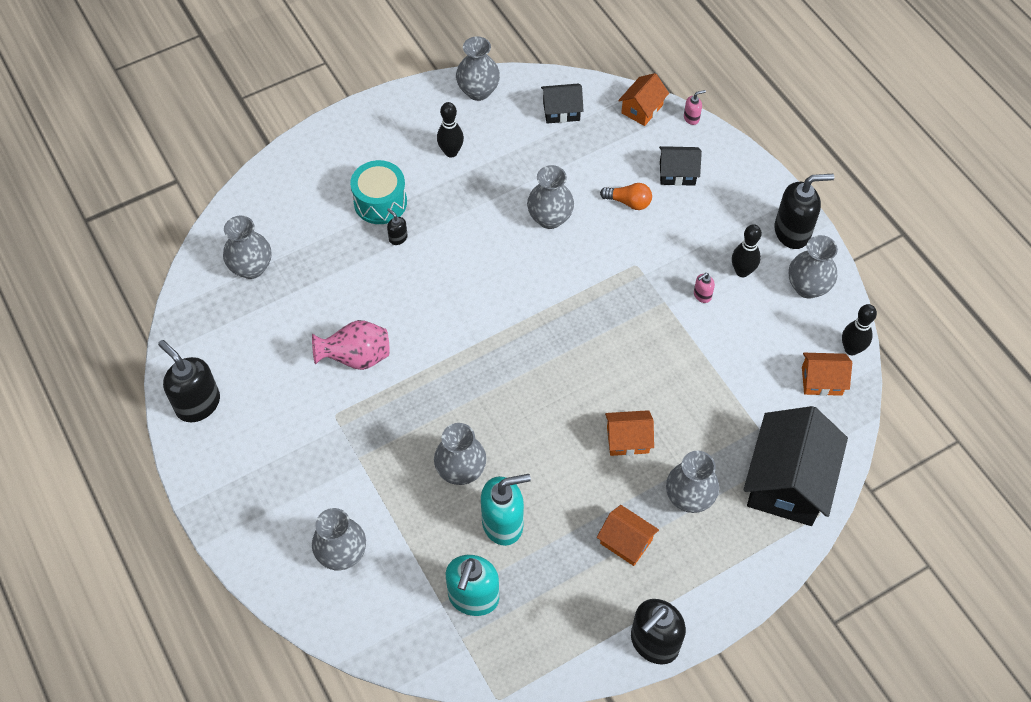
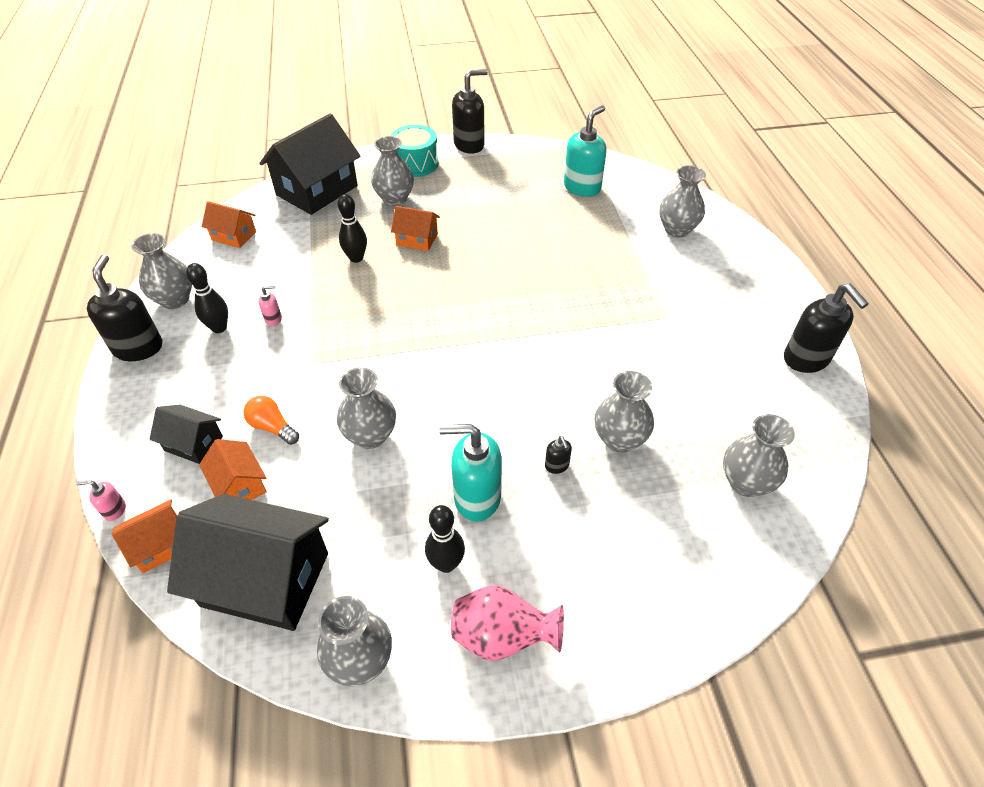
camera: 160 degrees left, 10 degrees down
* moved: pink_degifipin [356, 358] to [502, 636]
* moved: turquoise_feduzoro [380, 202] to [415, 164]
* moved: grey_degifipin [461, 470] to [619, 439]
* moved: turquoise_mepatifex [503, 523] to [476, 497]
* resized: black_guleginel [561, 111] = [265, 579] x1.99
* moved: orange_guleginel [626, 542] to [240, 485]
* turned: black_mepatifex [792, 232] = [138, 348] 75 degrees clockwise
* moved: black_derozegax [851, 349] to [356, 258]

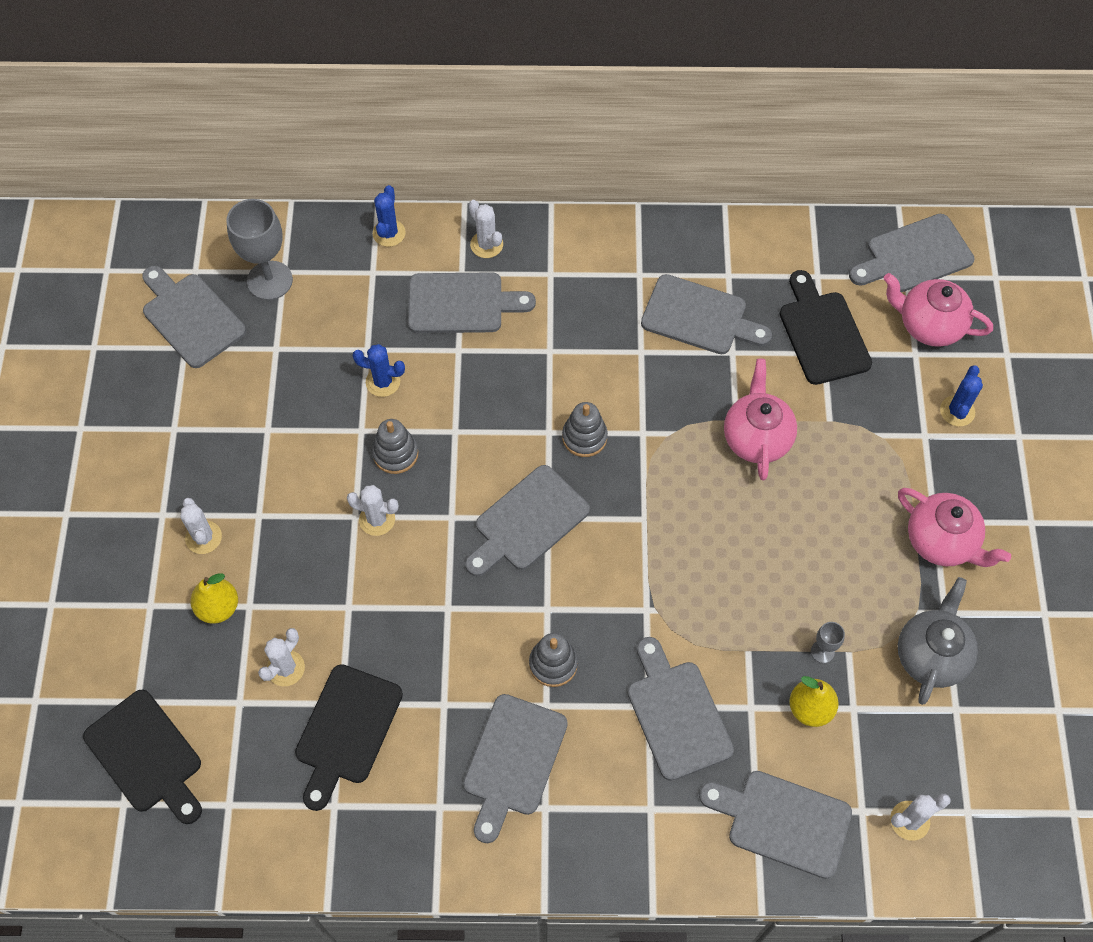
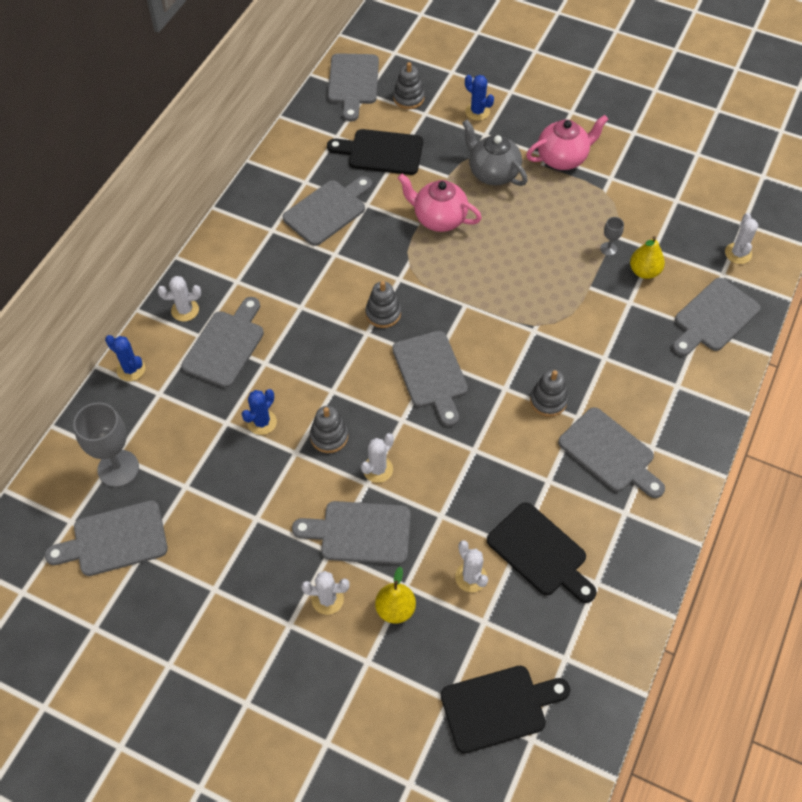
camera: 65 degrees left, 5 degrees down
* moved: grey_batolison [677, 714] to [360, 532]
* replaced: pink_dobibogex [928, 325] to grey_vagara [408, 98]
* moved: grey_dobibogex [931, 655] to [492, 173]

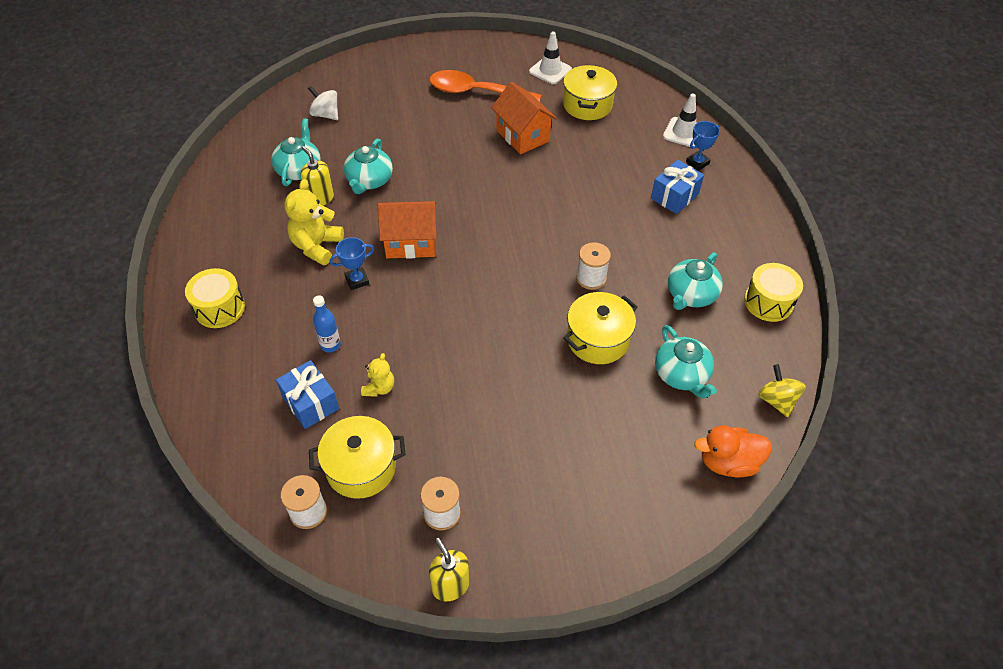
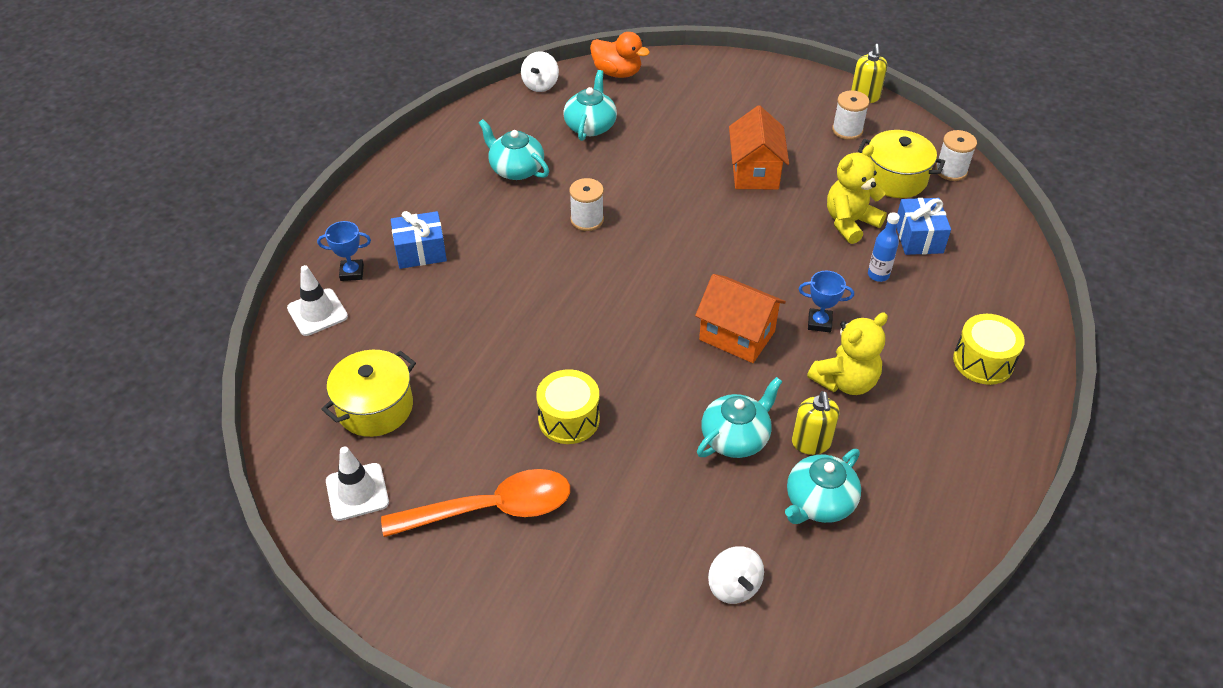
camera: 145 degrees left, 5 degrees down
* resized: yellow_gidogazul [379, 388] = [850, 222] x1.74
* turned: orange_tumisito [476, 92] = [492, 509] 60 degrees counterclockwise
* moved: orange_guleginel [522, 136] to [755, 172]
* removed: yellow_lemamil [597, 339]
* turned: turquoise_dobibogex [690, 295] = [516, 169] 120 degrees counterclockwise
* moved: yellow_feduzoro [768, 302] to [569, 419]
* recoloured: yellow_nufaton [776, 400] to white_nufaton [540, 85]

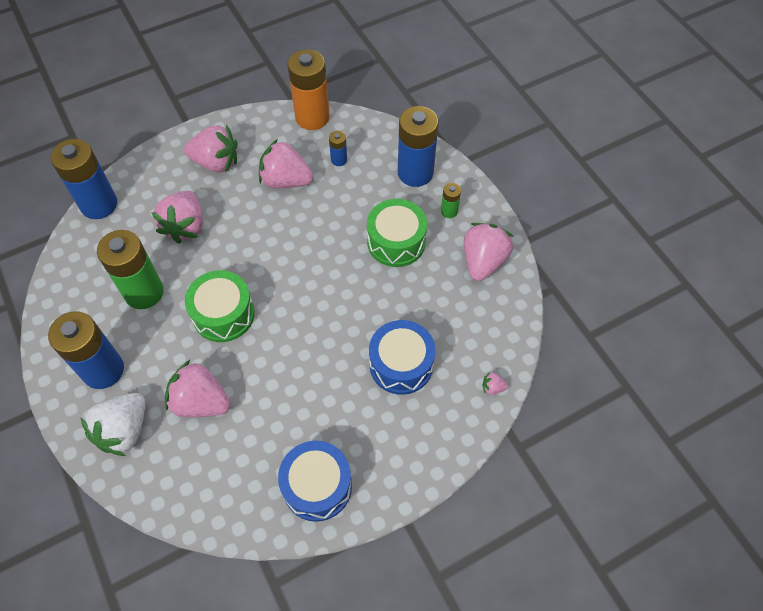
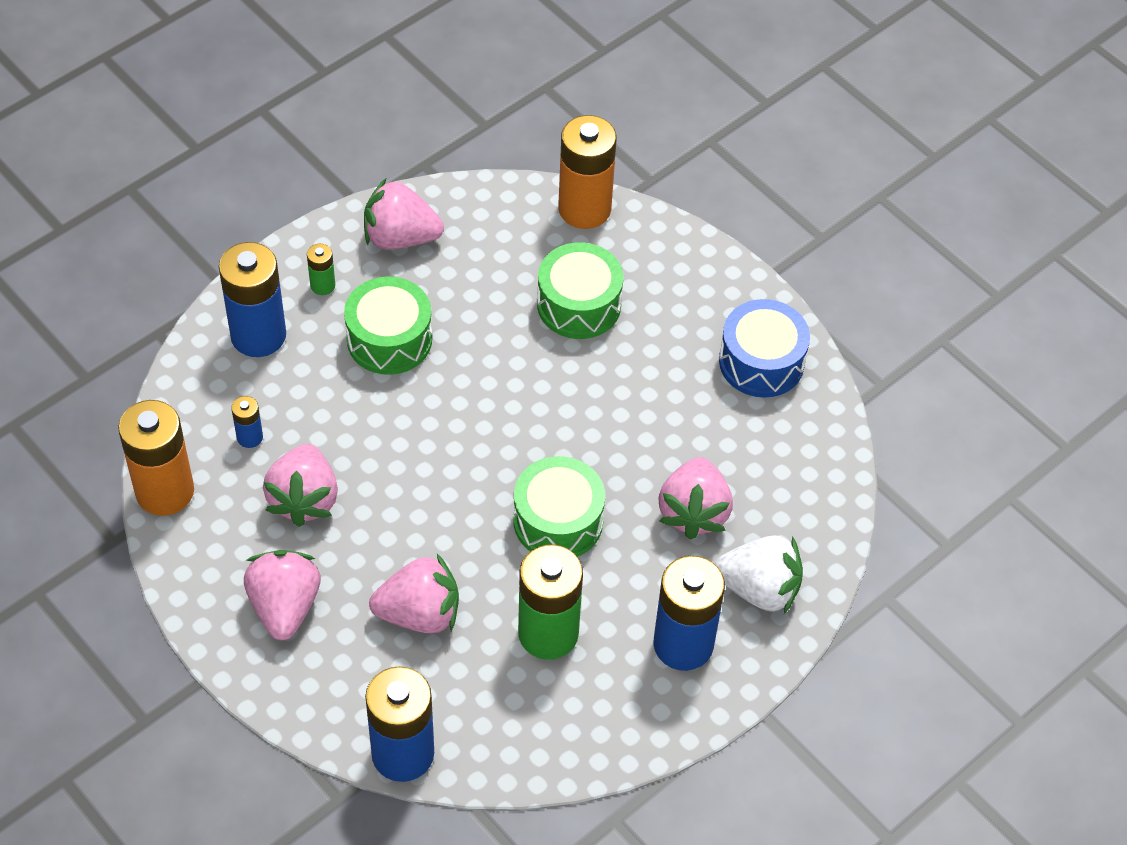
camera: 105 degrees left, 5 degrees down
* recoloured: blue_feduzoro [401, 364] to green_feduzoro [579, 304]
* replaced: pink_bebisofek [492, 388] to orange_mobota [584, 209]

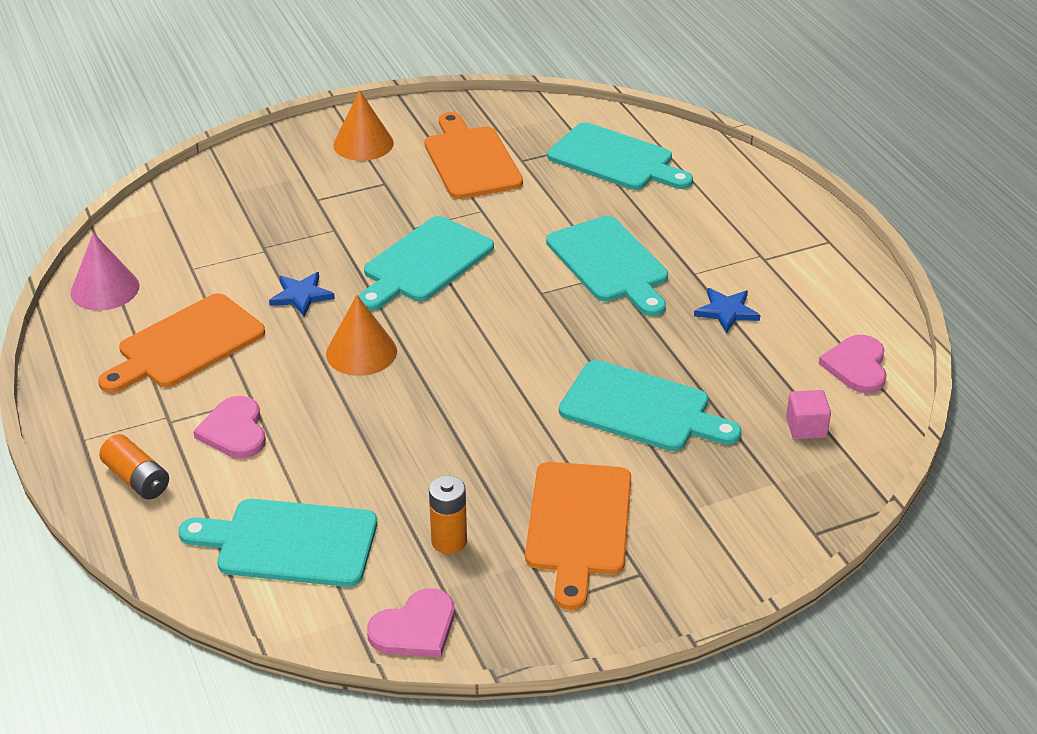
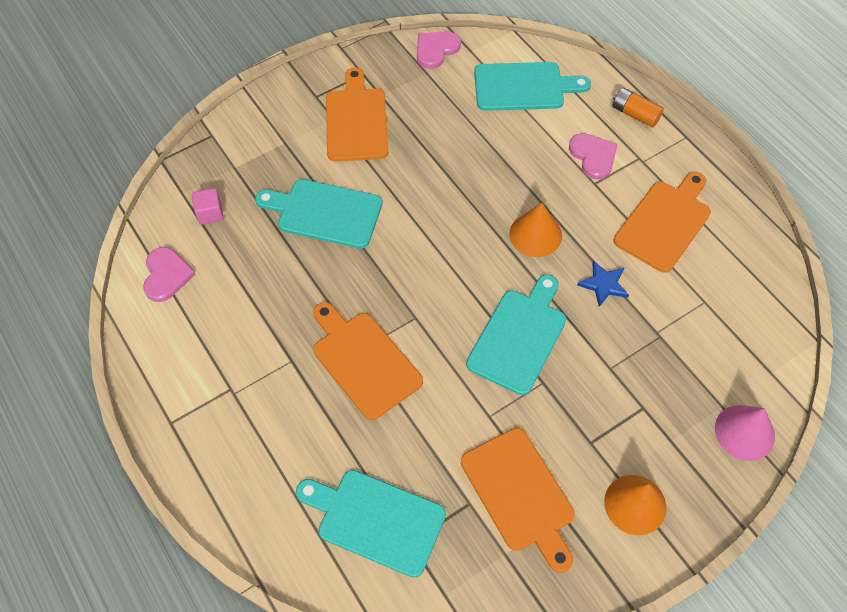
camera: 170 degrees right, 20 degrees up
* moved: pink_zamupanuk [105, 289] to [744, 432]
* removed: orange_mobota [449, 541]
* recoloured: turquoise_batolison [610, 264] to orange_batolison [363, 361]
* removed: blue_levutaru [726, 312]

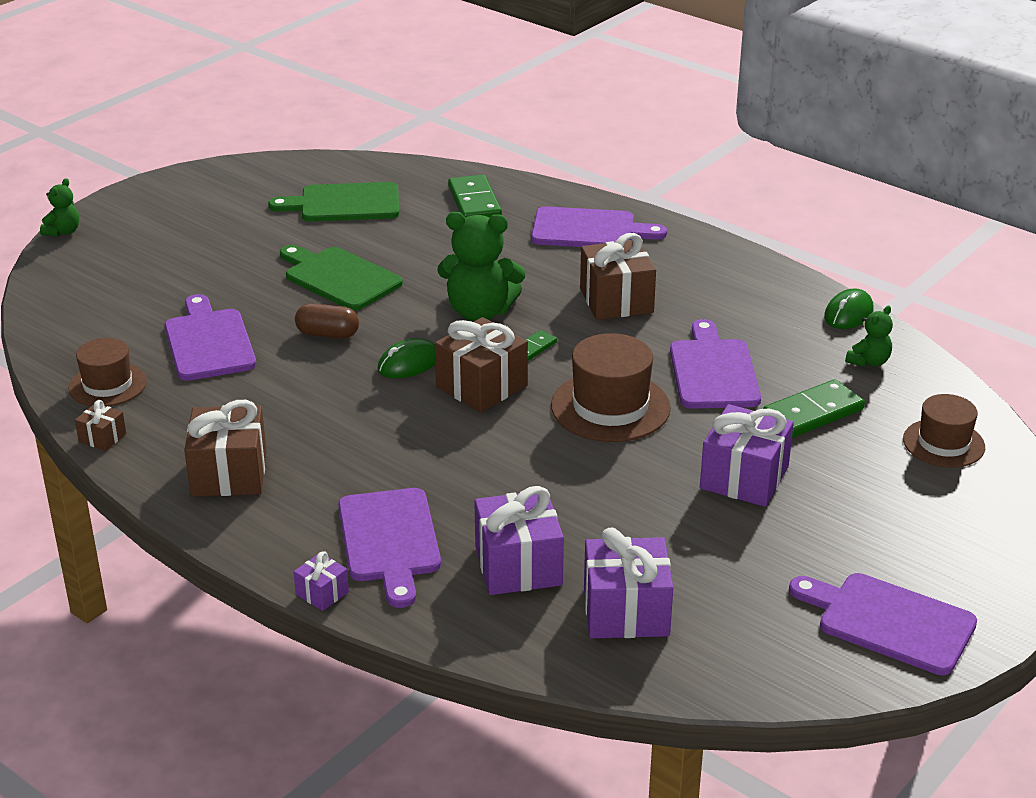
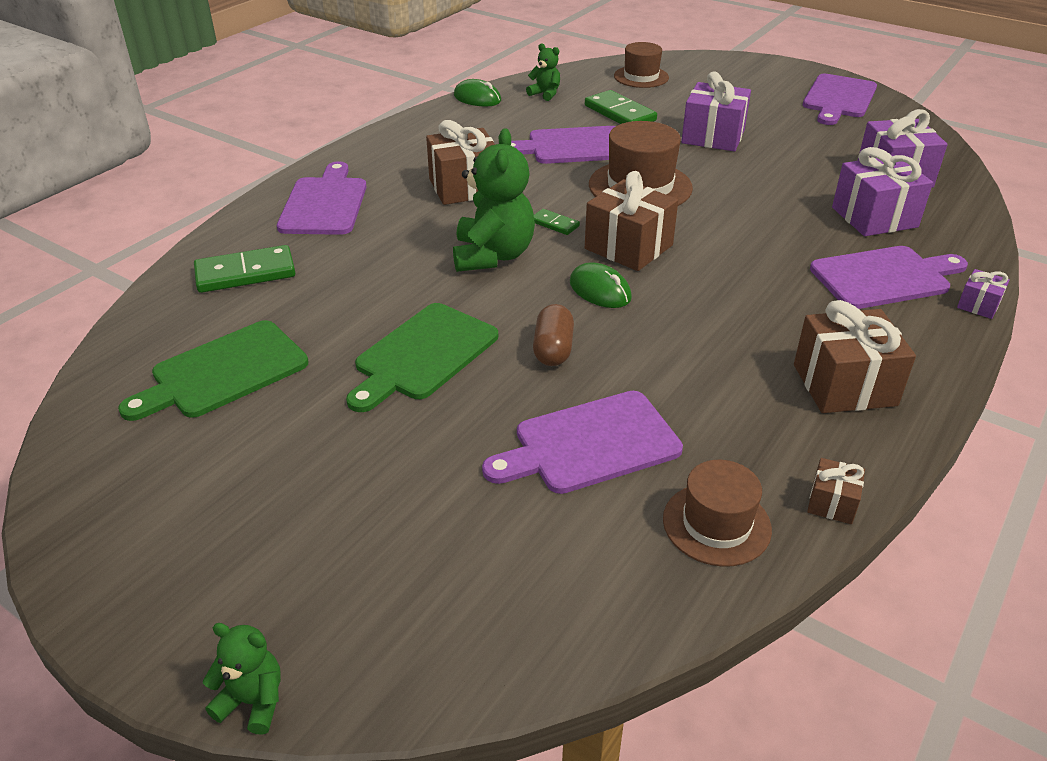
camera: 95 degrees left, 5 degrees up
* turned: green_batolison [344, 203] = [224, 372] 60 degrees clockwise

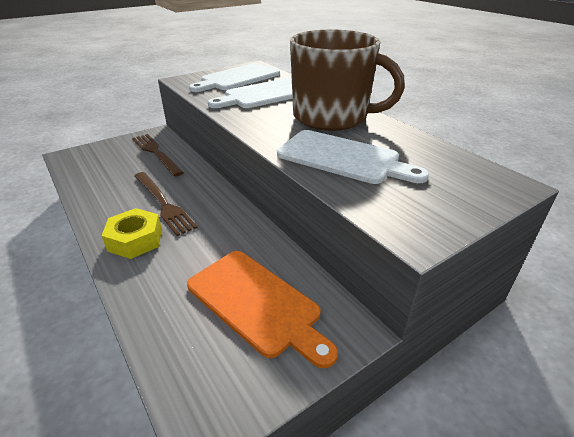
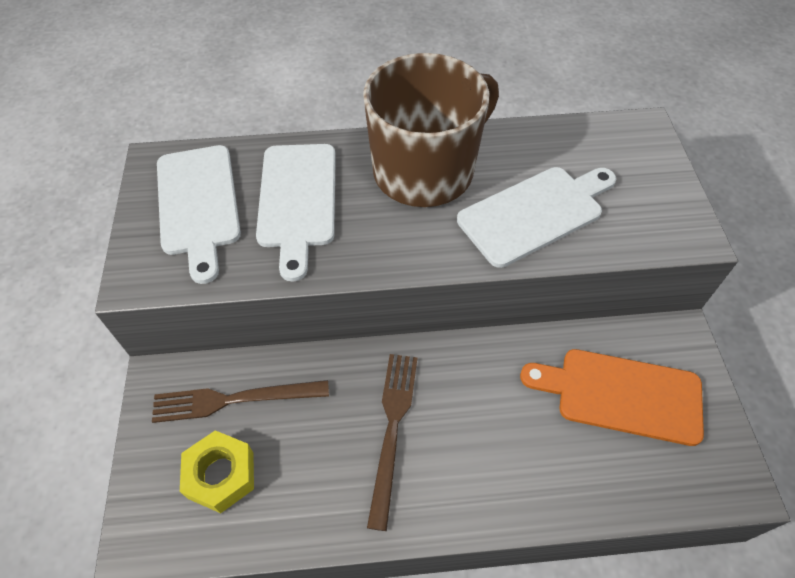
camera: 60 degrees left, 20 degrees up
* moved: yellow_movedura [135, 240] to [221, 475]
* turned: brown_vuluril [163, 203] = [392, 429] 75 degrees counterclockwise
* turned: orange_batolison [256, 303] = [621, 395] 150 degrees counterclockwise

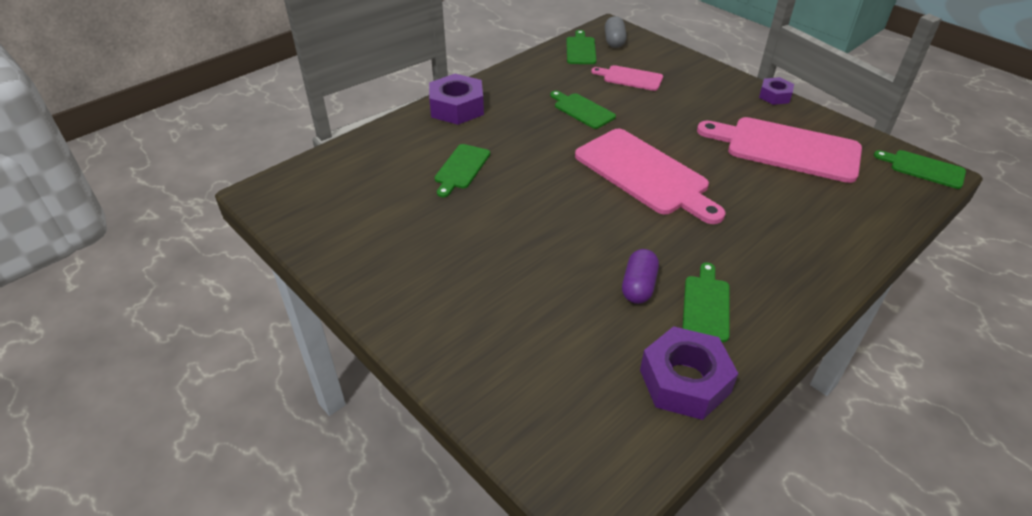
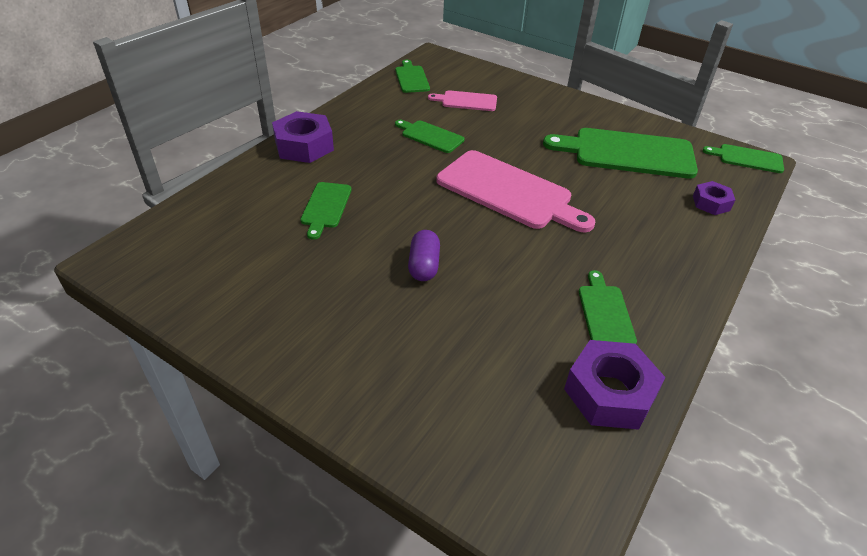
camera: 15 degrees left, 0 degrees up
* removed: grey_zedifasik [614, 41]
* moved: purple_zedifasik [638, 286] to [424, 265]
* recoloured: pink_batolison [786, 148] to green_batolison [627, 153]
* moved: purple_movedura [774, 96] to [711, 203]

